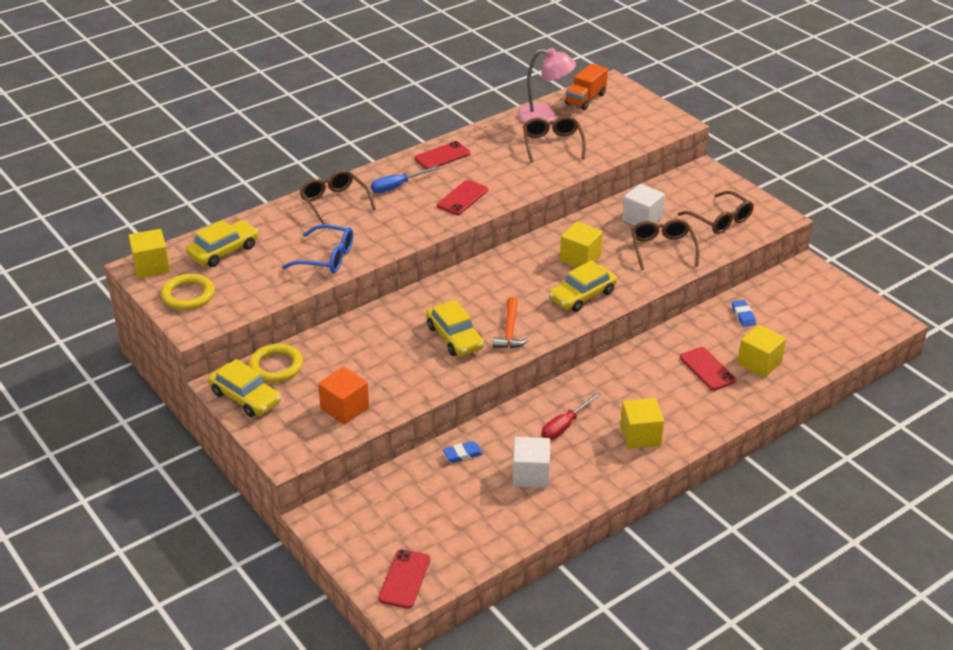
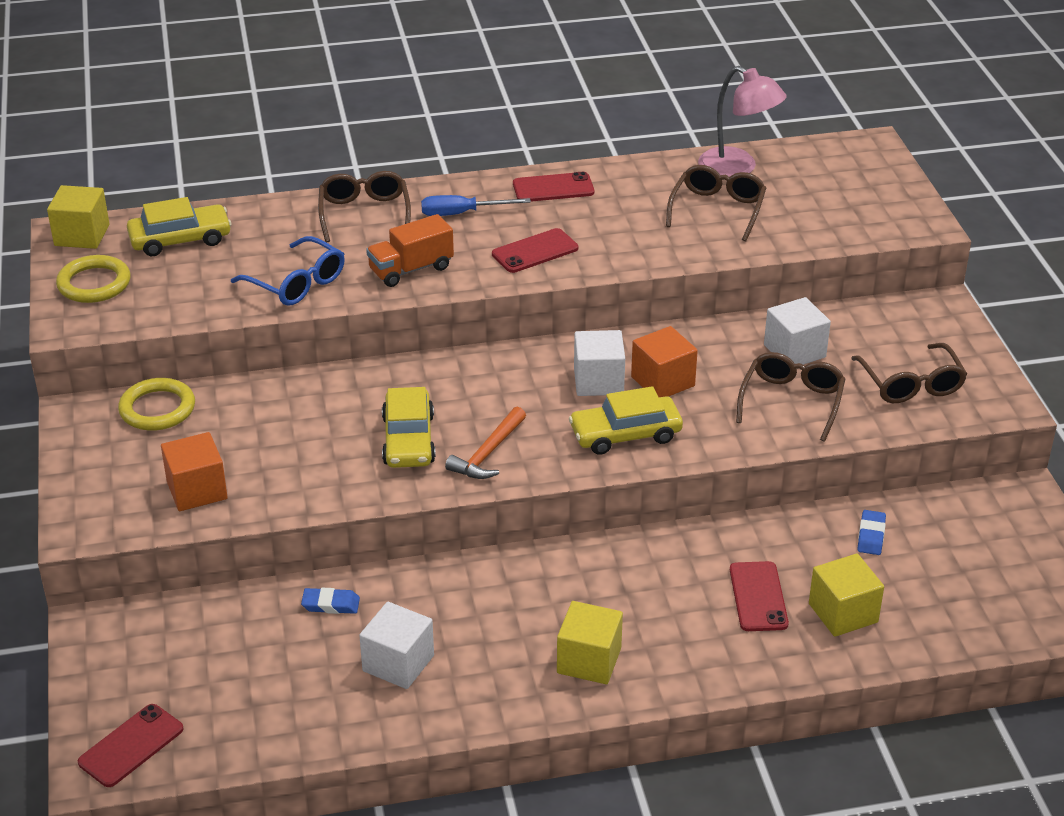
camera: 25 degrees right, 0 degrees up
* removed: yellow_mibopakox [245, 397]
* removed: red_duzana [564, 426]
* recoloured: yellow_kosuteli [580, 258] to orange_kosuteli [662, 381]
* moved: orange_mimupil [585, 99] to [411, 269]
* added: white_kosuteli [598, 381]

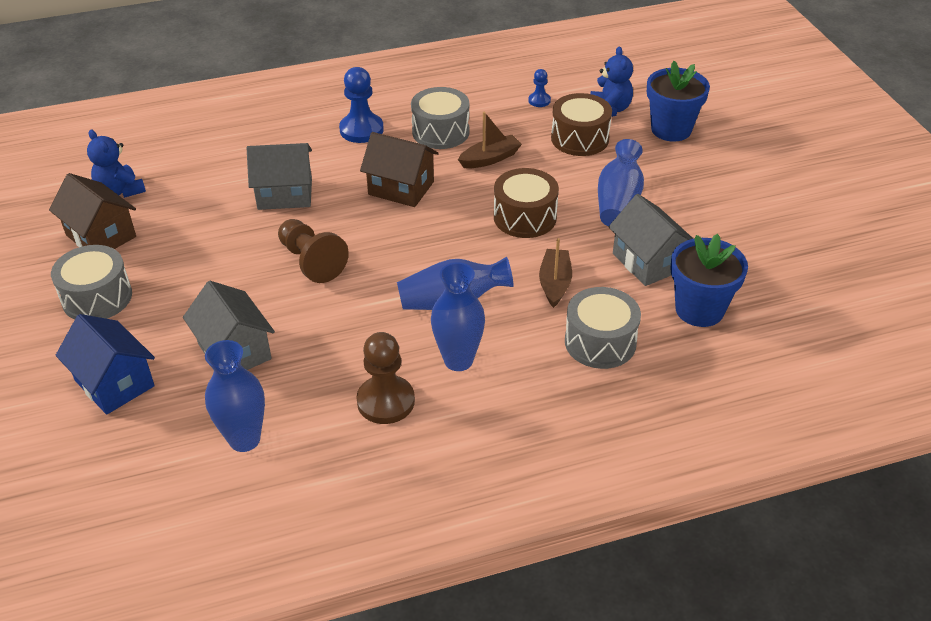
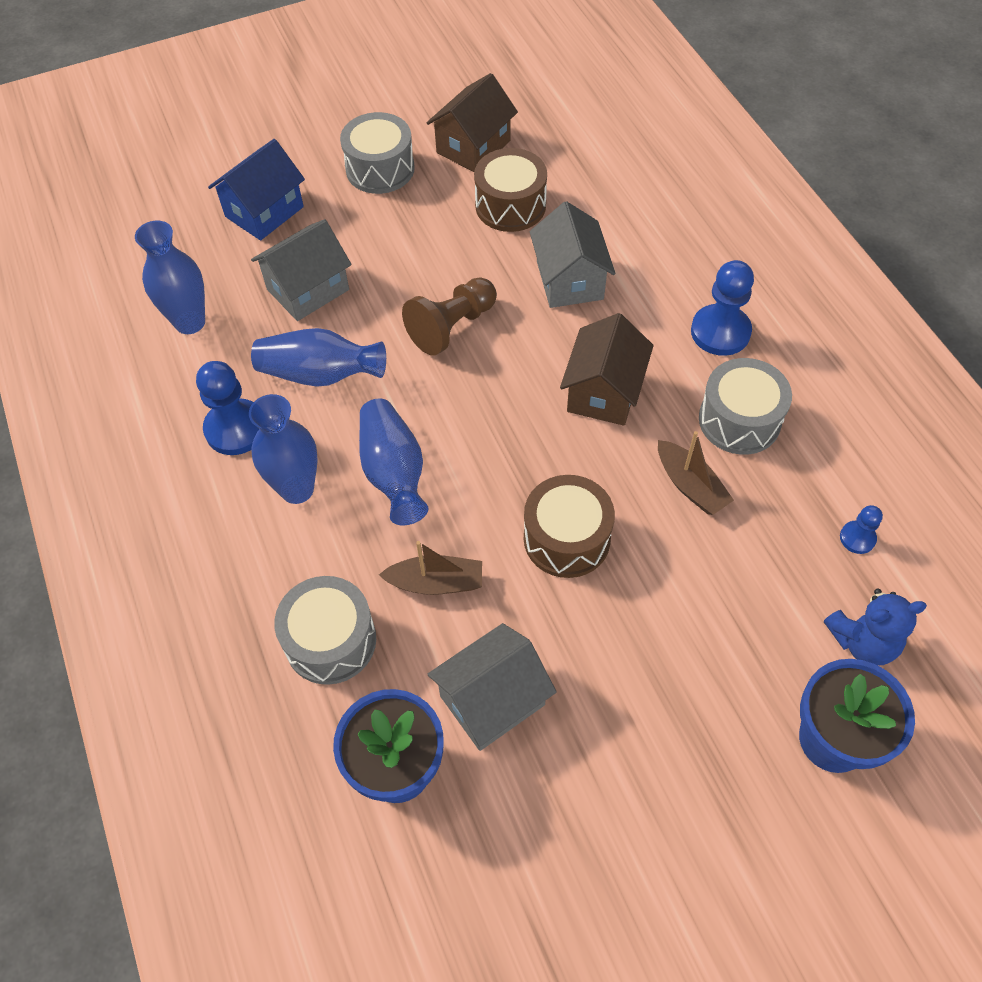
camera: 85 degrees right, 15 degrees up
* removed: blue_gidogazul [120, 191]
* recoloured: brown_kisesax [386, 401] to blue_kisesax [236, 429]
* moved: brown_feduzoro [580, 138] to [510, 205]
* moved: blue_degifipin [618, 201] to [320, 374]

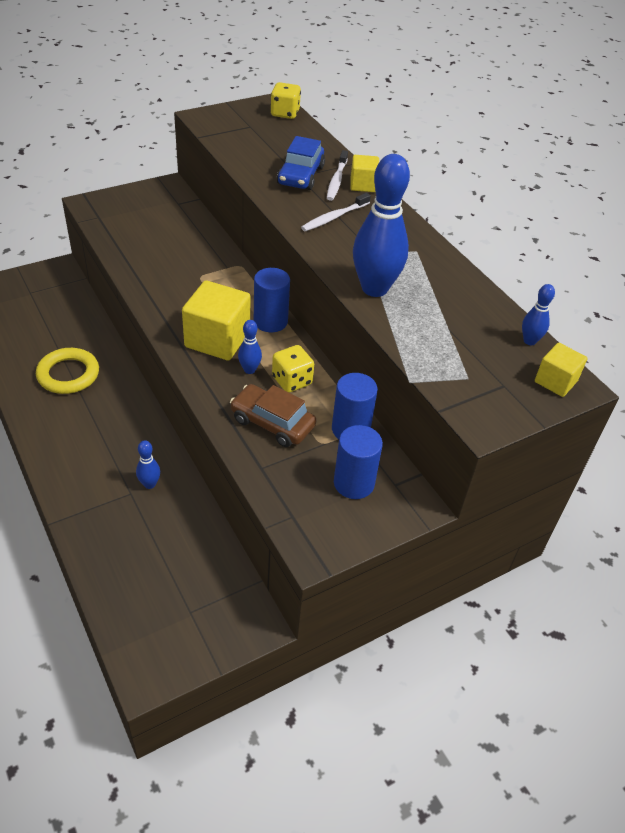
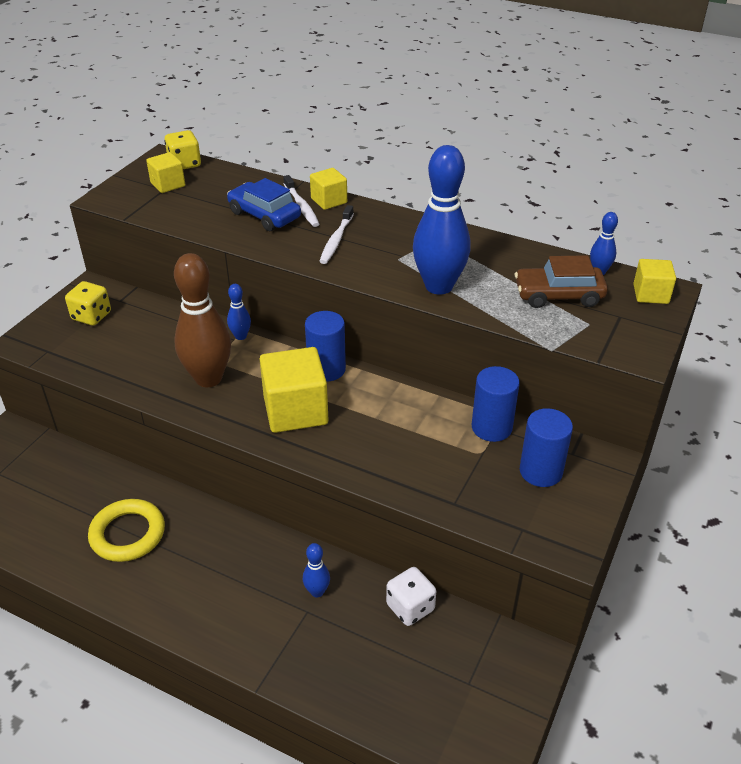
camera: 30 degrees left, 5 degrees down
* moved: brown_mibopakox [272, 423] to [558, 295]
* moved: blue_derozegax [249, 370] to [240, 336]
* moved: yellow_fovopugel [292, 381] to [91, 316]
* turned: blue_mibopakox [300, 175] = [264, 215] 150 degrees clockwise
* added: yellow_kosuteli [168, 184]
* added: brown_derozegax [208, 378]
* added: white_fovopugel [410, 607]

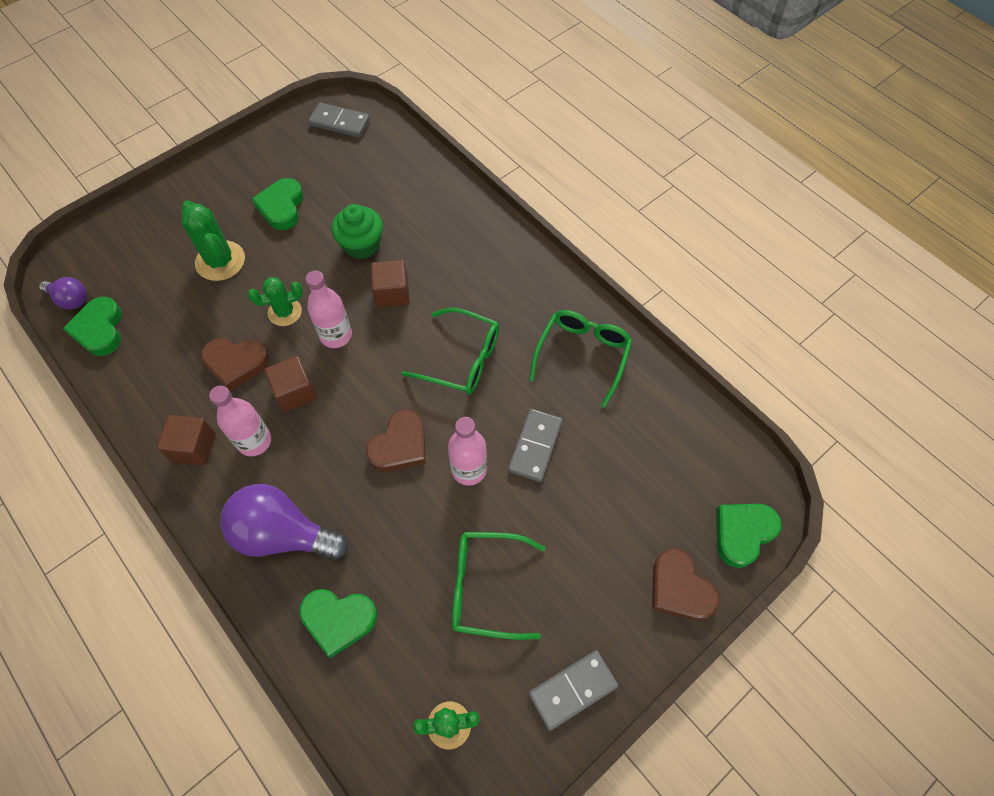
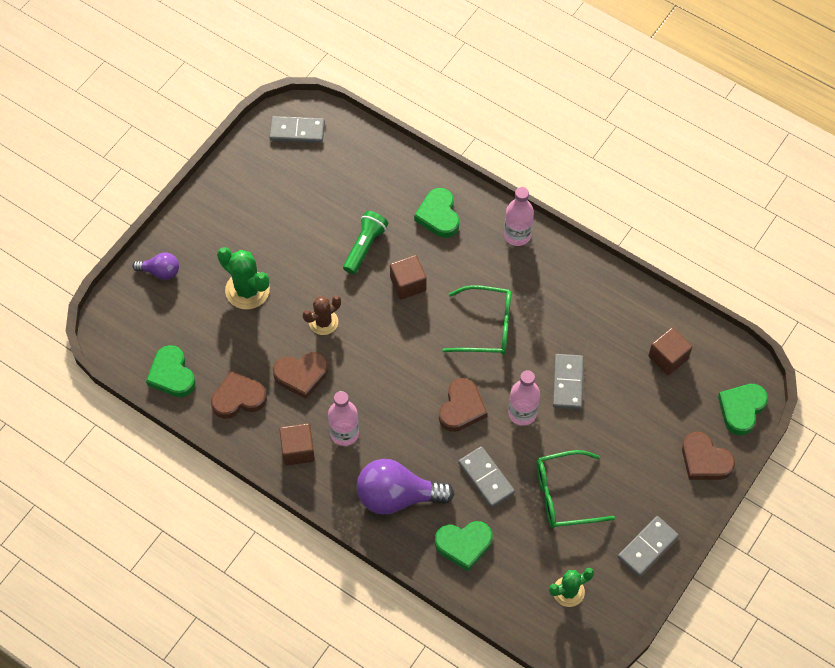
camera: 15 degrees left, 0 degrees up
* moved: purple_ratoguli [71, 299] to [160, 271]
* recoloured: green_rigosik [285, 312] to brown_rigosik [323, 322]
* moved: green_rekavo [281, 207] to [438, 215]
* moved: brown_kosuteli [295, 392] to [668, 358]
* moved: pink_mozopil [336, 335] to [517, 235]
* replaced: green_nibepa [361, 245] to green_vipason [364, 246]
* removed: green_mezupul [582, 355]
* added: brown_rekavo [238, 398]
* added: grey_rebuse [486, 478]

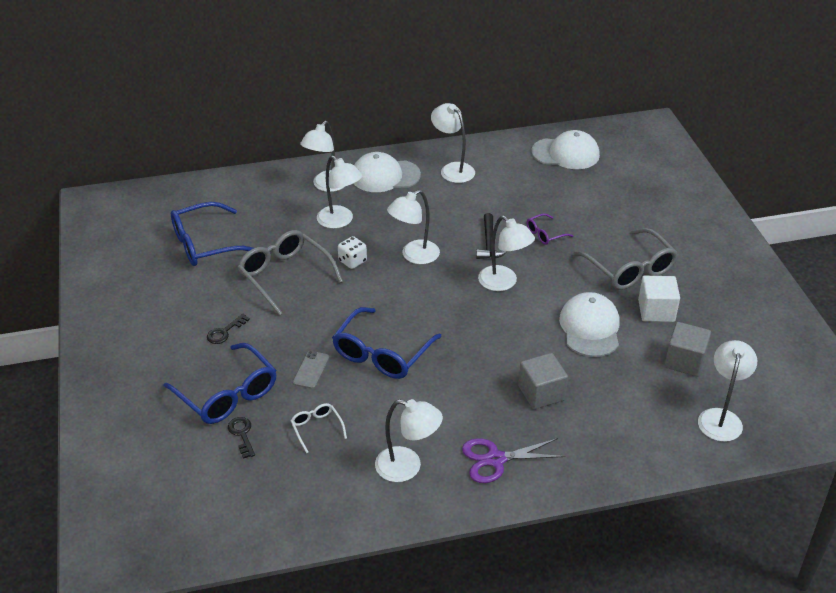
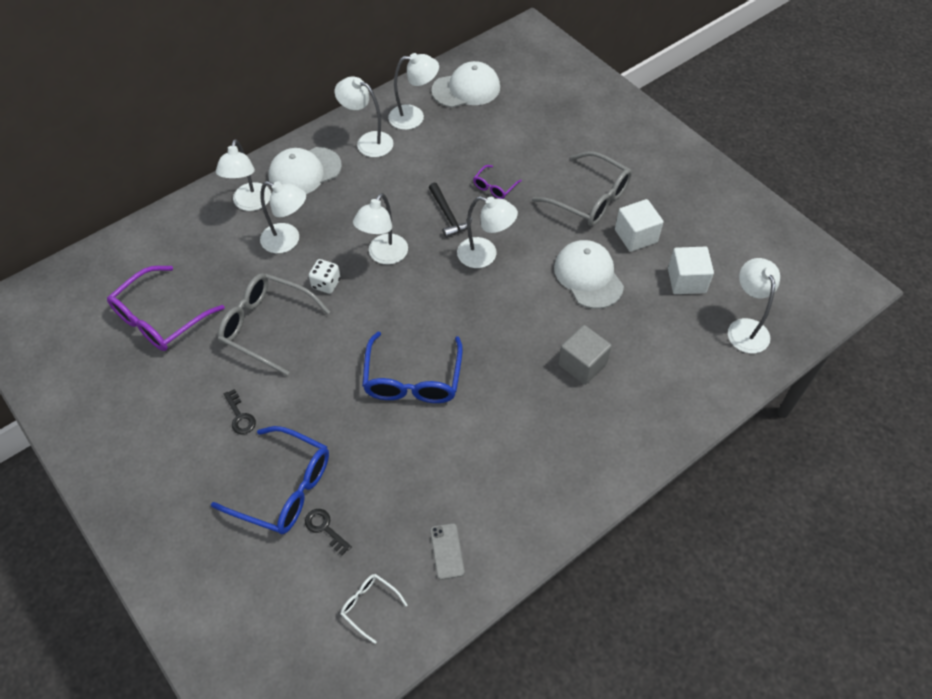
camera: 25 degrees left, 15 degrees up
* recoloured: blue_mezupul [205, 244] to purple_mezupul [160, 318]
* turned: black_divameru [224, 332] = [240, 416] 45 degrees counterclockwise
* moved: white_mezupul [317, 428] to [369, 606]
* moved: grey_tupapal [311, 370] to [447, 551]
* moved: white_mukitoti [407, 467] to [414, 117]
* removed: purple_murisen [495, 459]
* recoloured: grey_kosuteli [684, 361] to white_kosuteli [686, 281]

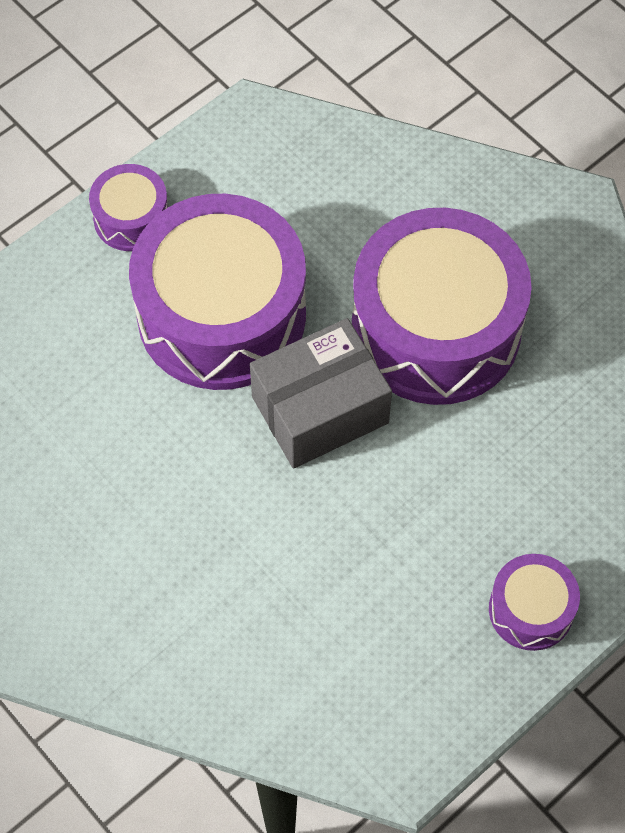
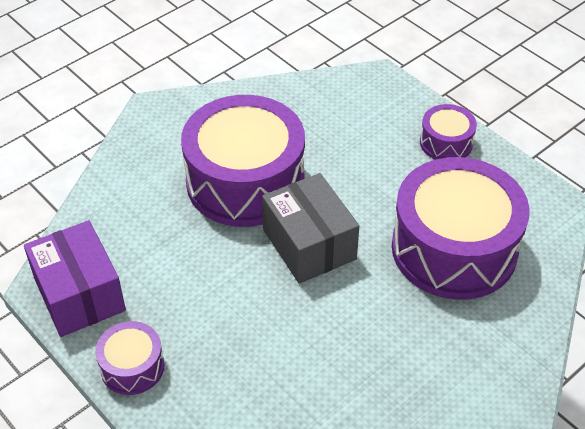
camera: 90 degrees left, 15 degrees down
* moved: purple_feduzoro [221, 314] to [454, 248]
* added: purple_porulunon [79, 294]

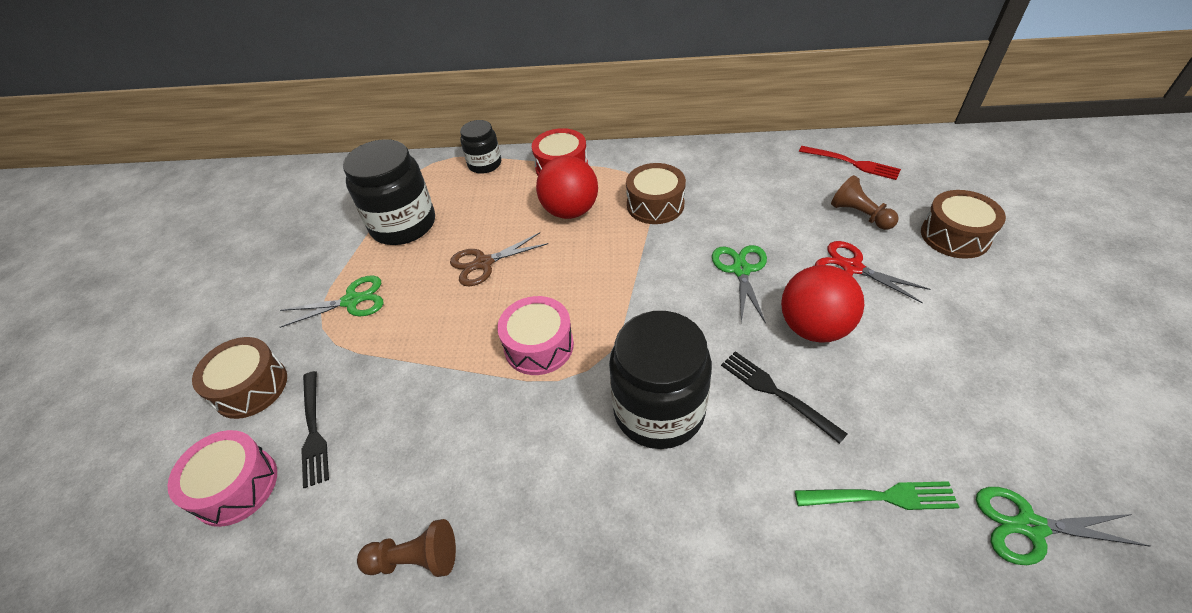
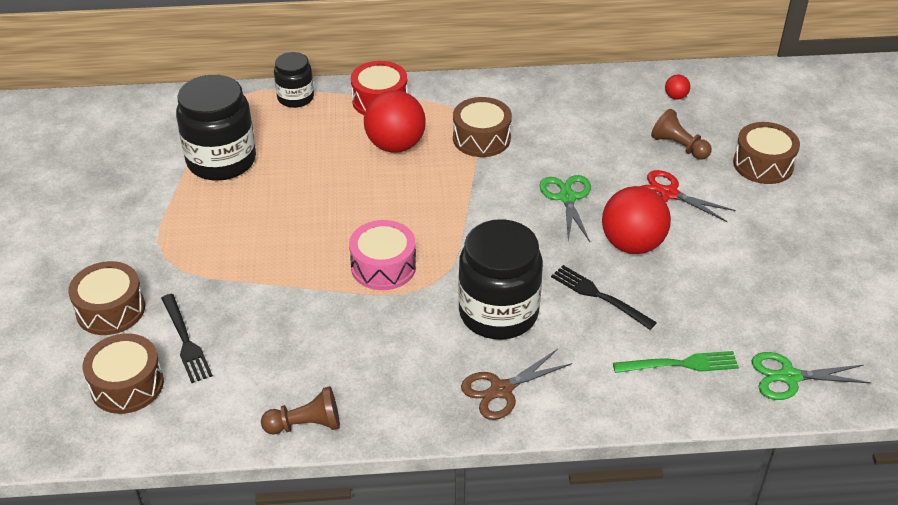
camera: 10 degrees left, 5 degrees down
* recoloured: pink_feduzoro [236, 486] to brown_feduzoro [127, 385]
* removed: green_murisen [352, 301]
* moved: brown_murisen [483, 263] to [501, 390]
* replaced: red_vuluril [853, 163] to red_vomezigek [676, 97]

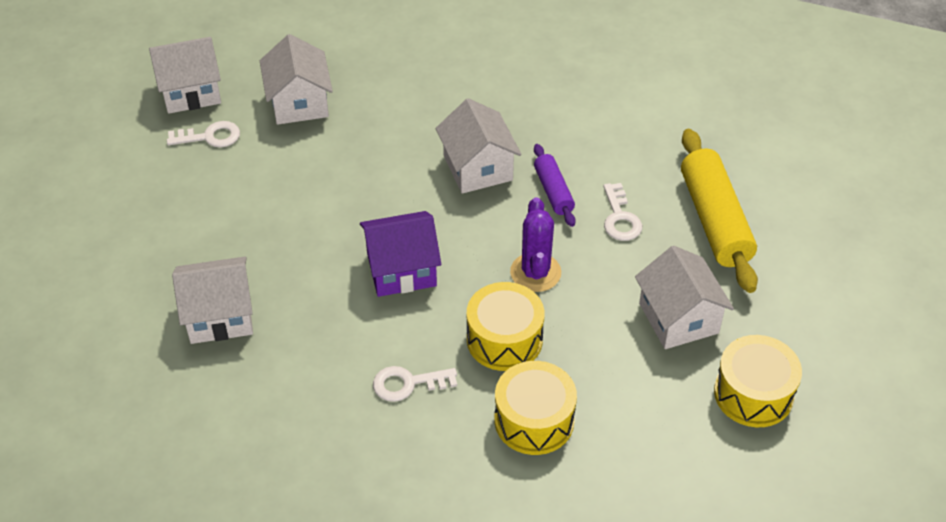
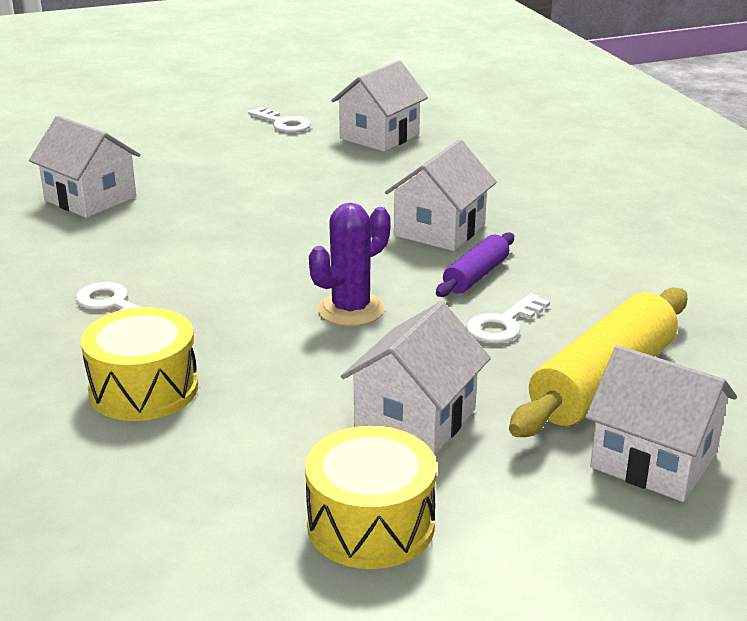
camera: 50 degrees right, 20 degrees down
* moved: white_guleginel [190, 91] to [653, 460]
* removed: purple_guleginel [401, 269]
* removed: yellow_feduzoro [504, 339]

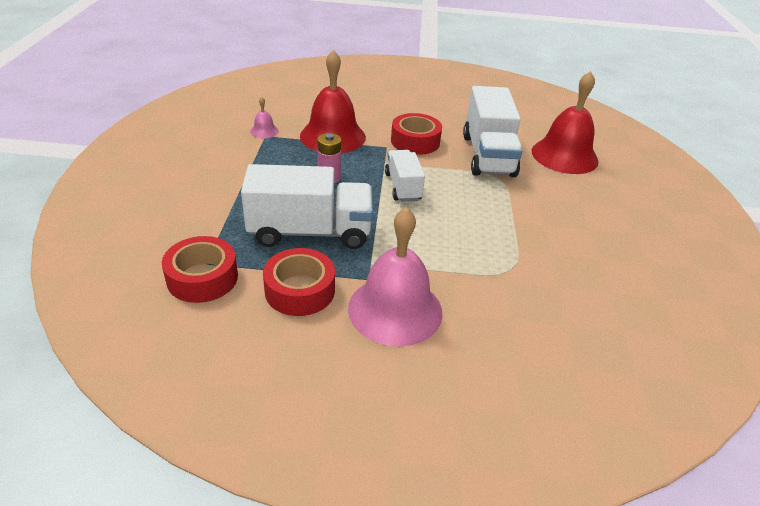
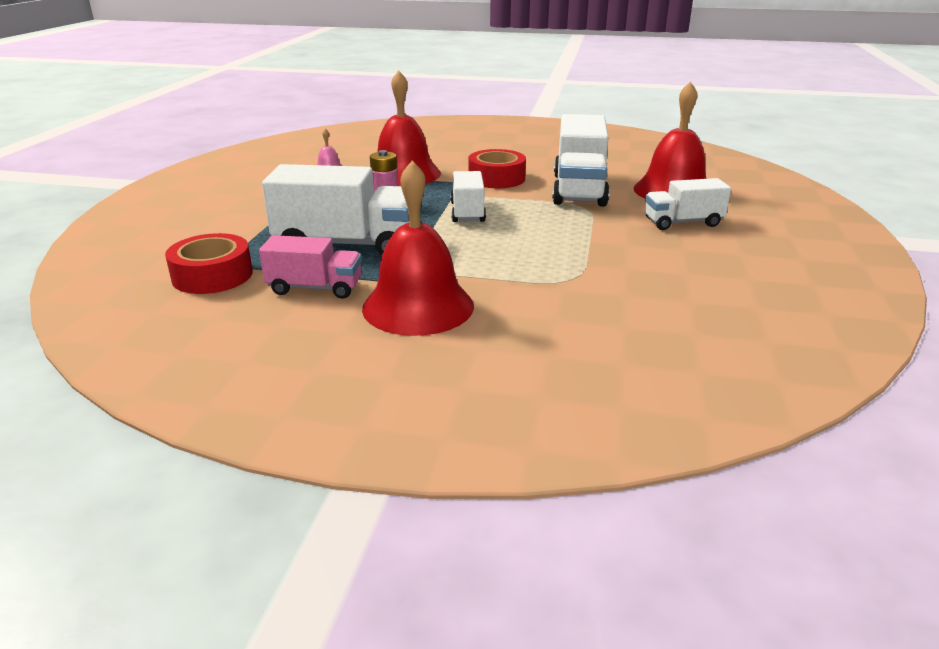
camera: 10 degrees right, 10 degrees down
* replaced: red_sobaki [300, 290] to pink_mimupil [315, 288]
* recoloured: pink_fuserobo [395, 309] to red_fuserobo [418, 306]
* added: white_mimupil [682, 222]

